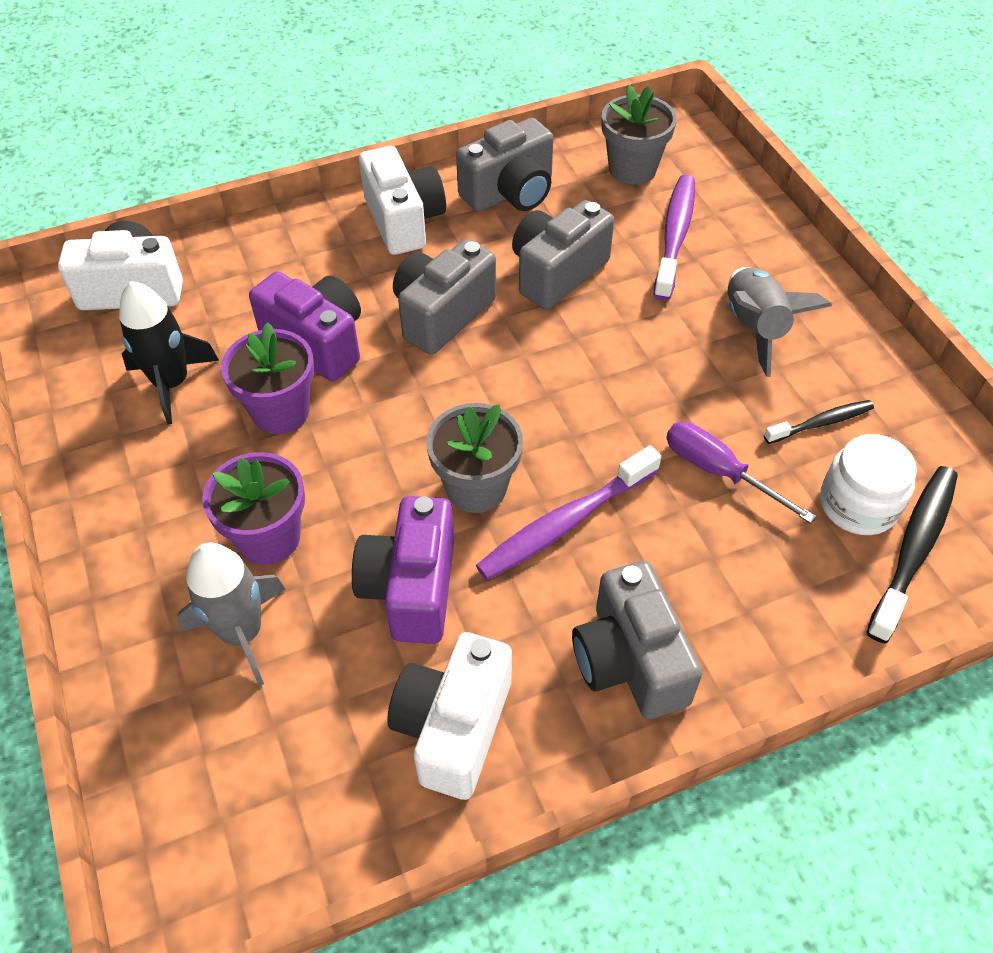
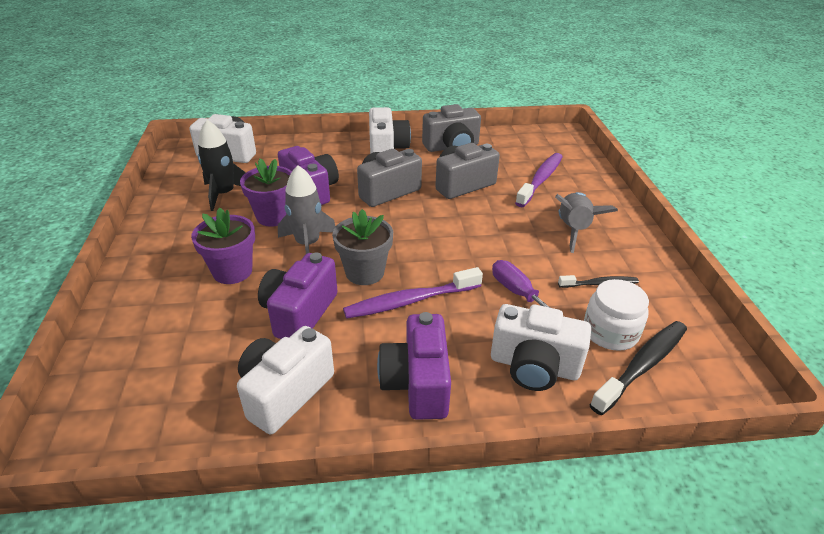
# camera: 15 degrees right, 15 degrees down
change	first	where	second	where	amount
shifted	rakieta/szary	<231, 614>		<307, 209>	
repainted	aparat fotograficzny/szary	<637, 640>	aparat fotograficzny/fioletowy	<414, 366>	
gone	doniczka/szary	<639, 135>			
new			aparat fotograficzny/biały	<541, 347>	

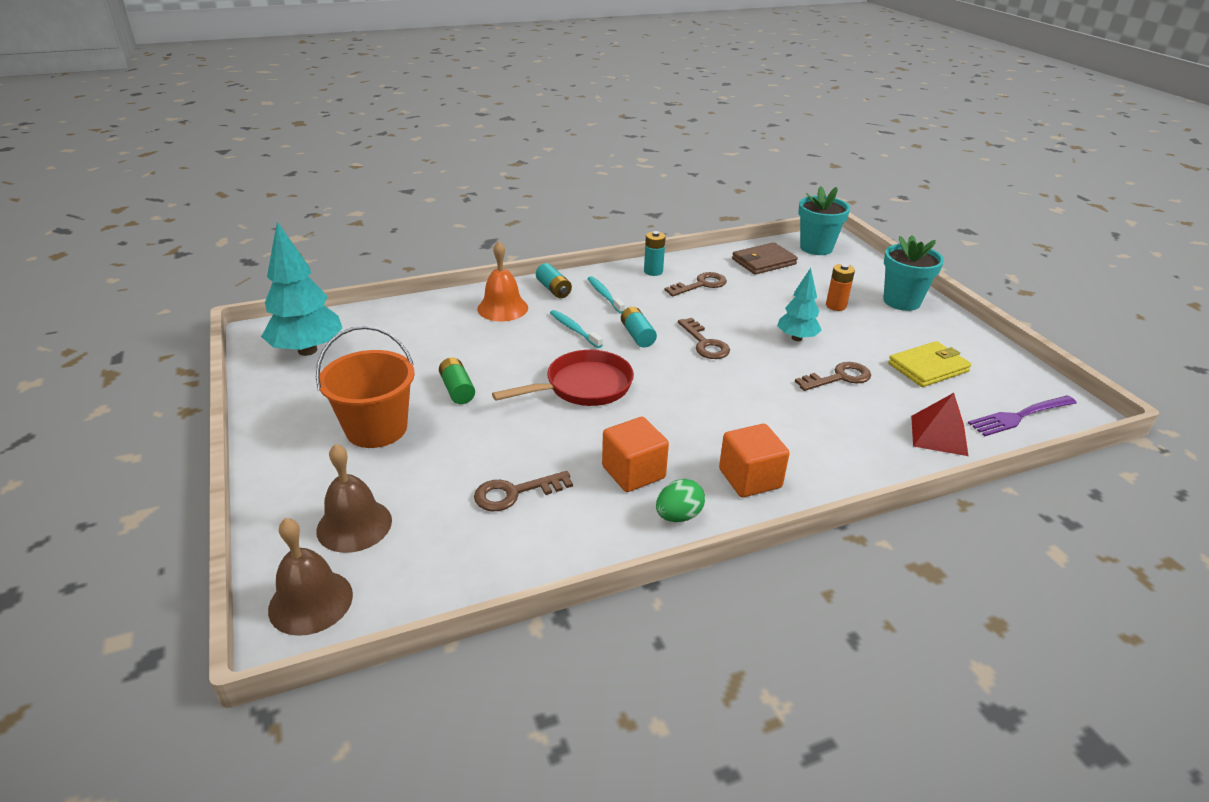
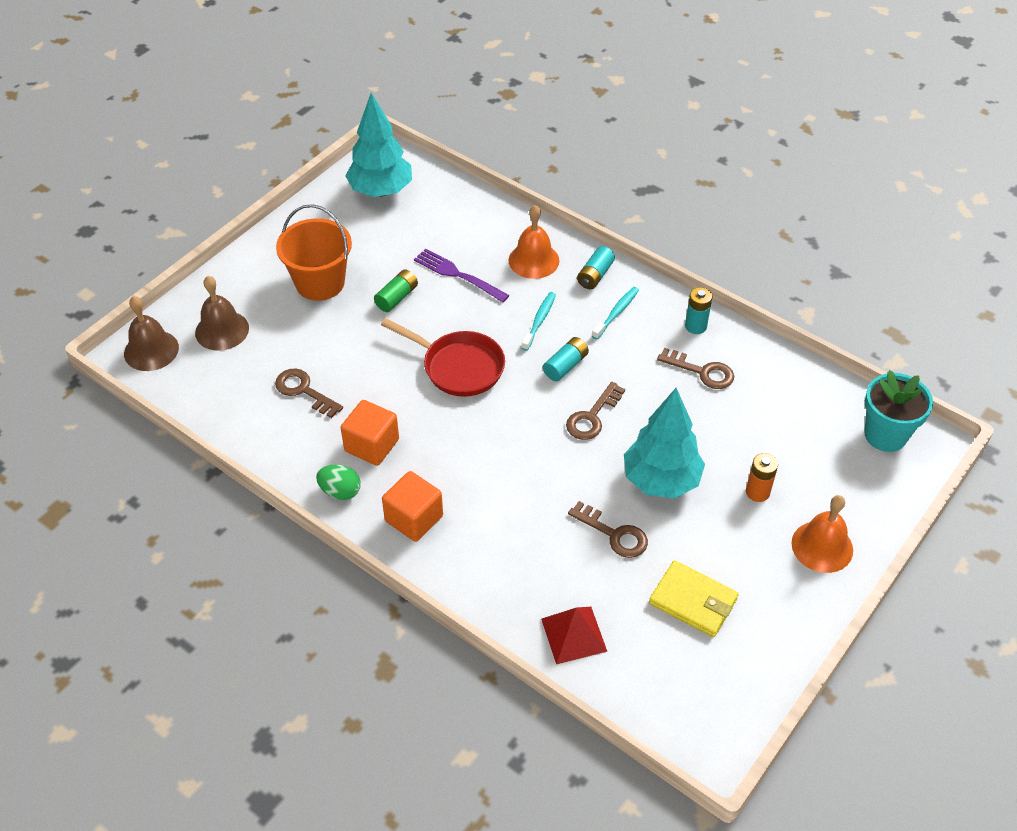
# camera: 60 degrees right, 15 degrees up
change	first	where	second	where	amount
gone	portfel/brązowy	<765, 258>			
scaled	drzewko/turkusowy	<799, 304>		<664, 443>	x1.67
swapped	doniczka/turkusowy	<913, 273>	dzwonek/pomarańczowy	<822, 534>	
shifted	widelec/fioletowy	<1022, 415>		<461, 275>	

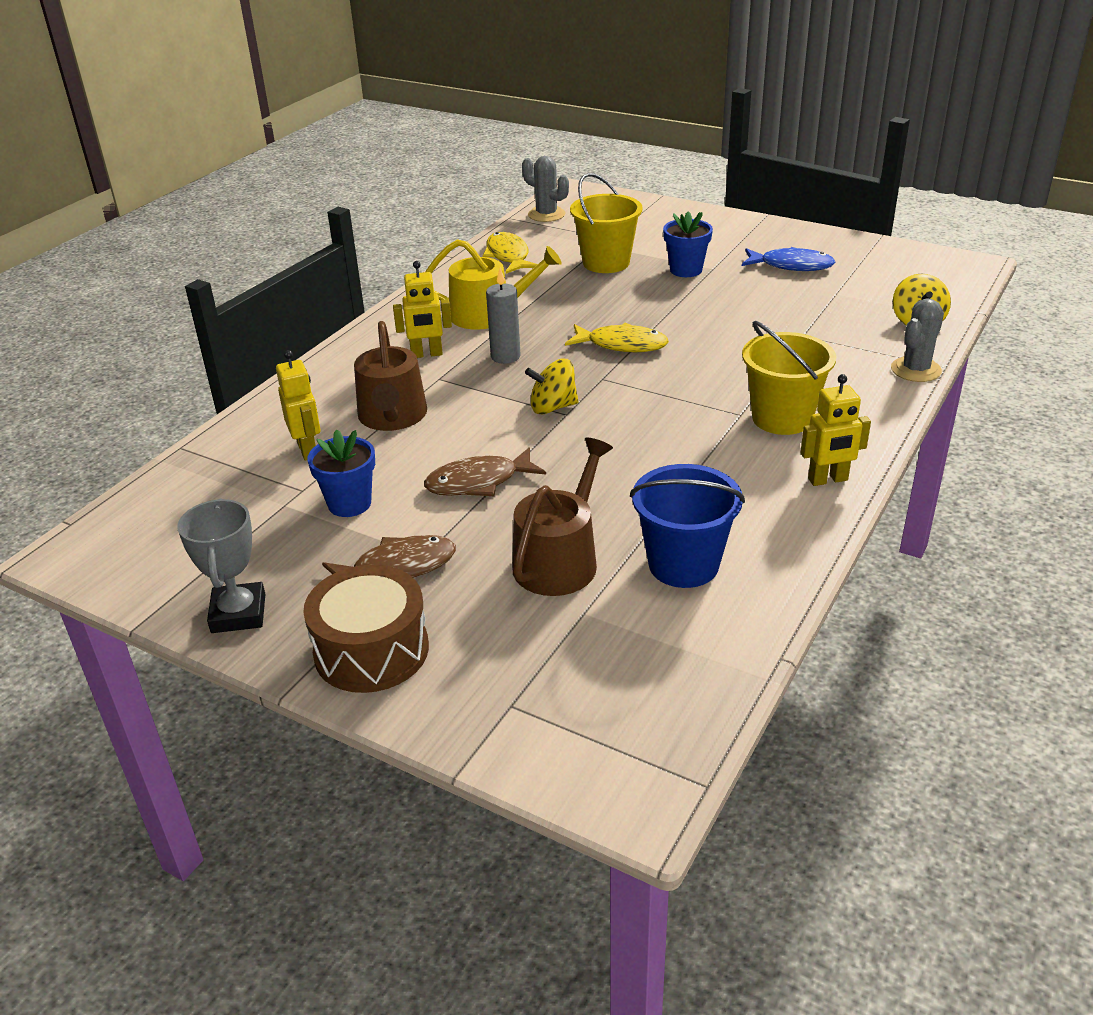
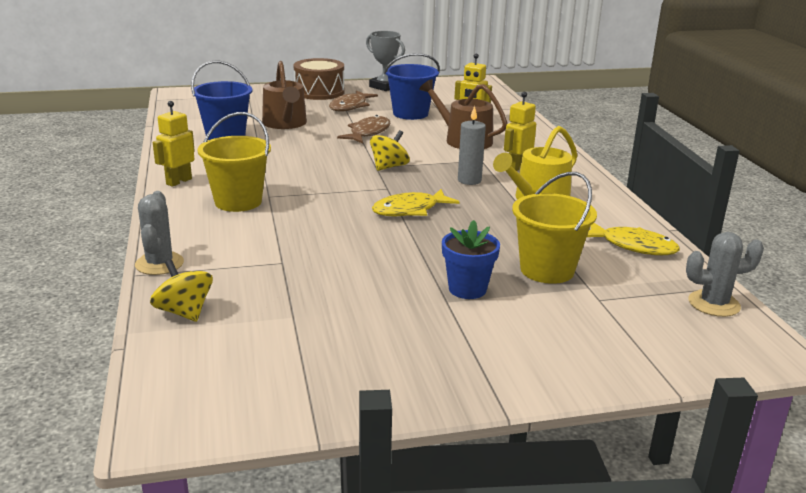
# camera: 135 degrees right, 10 degrees down
change	first	where	second	where	amount
swapped	doniczka/niebieski	<341, 473>	wiadro/niebieski	<412, 86>	
gone	ryba/niebieski	<788, 259>			

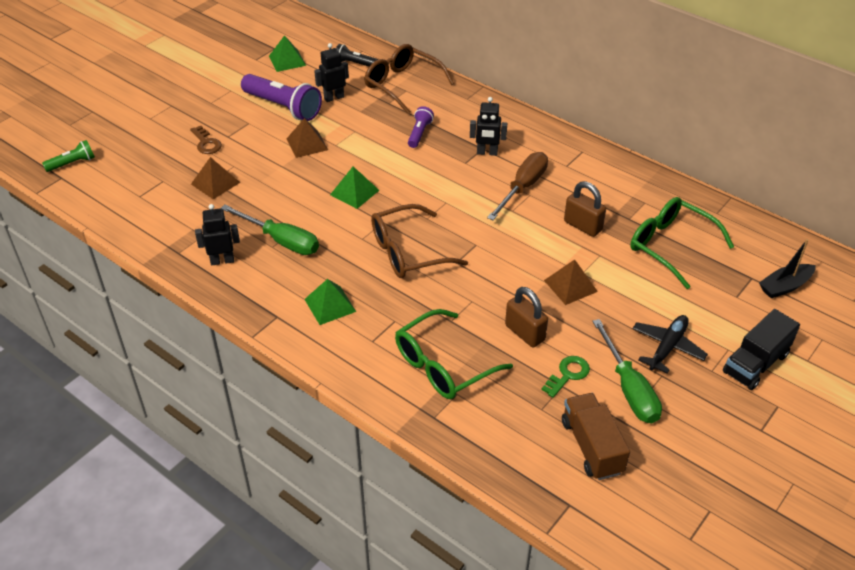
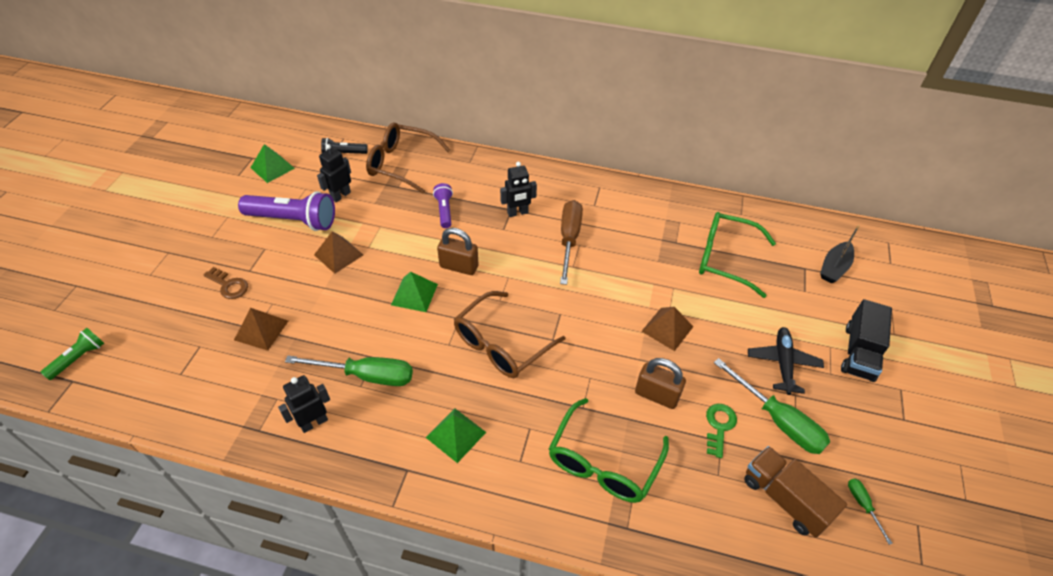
# camera: 25 degrees left, 5 degrees up
change	first	where	second	where	amount
shifted	kłódka/brązowy	<585, 209>		<457, 251>	
new			śrubokręt/zielony	<870, 511>	

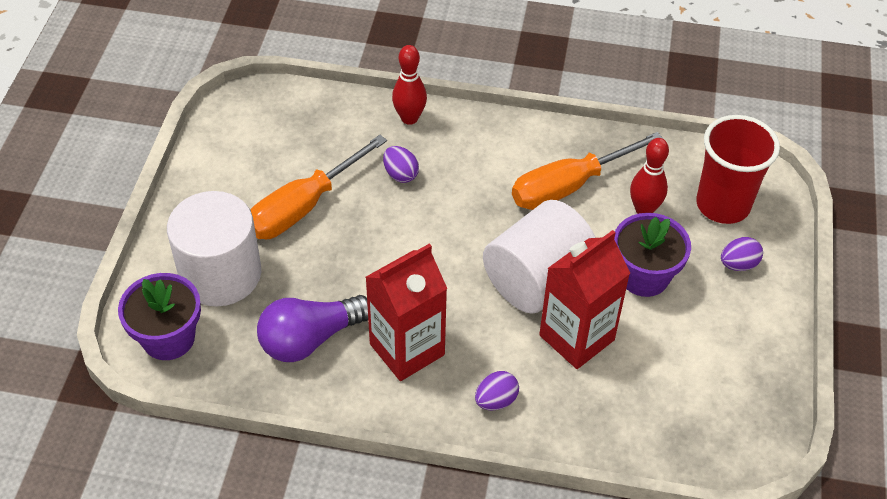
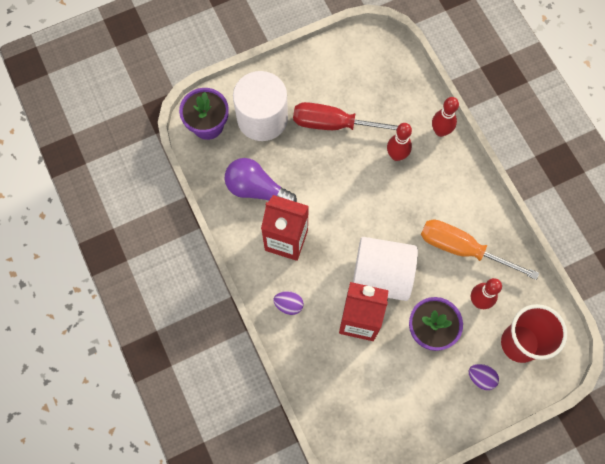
# camera: 55 degrees right, 20 degrees up
change	first	where	second	where	amount
repainted	śrubokręt/pomarańczowy	<318, 187>	śrubokręt/czerwony	<345, 116>	
swapped	jajko/fioletowy	<401, 164>	kręgiel/czerwony	<399, 142>	

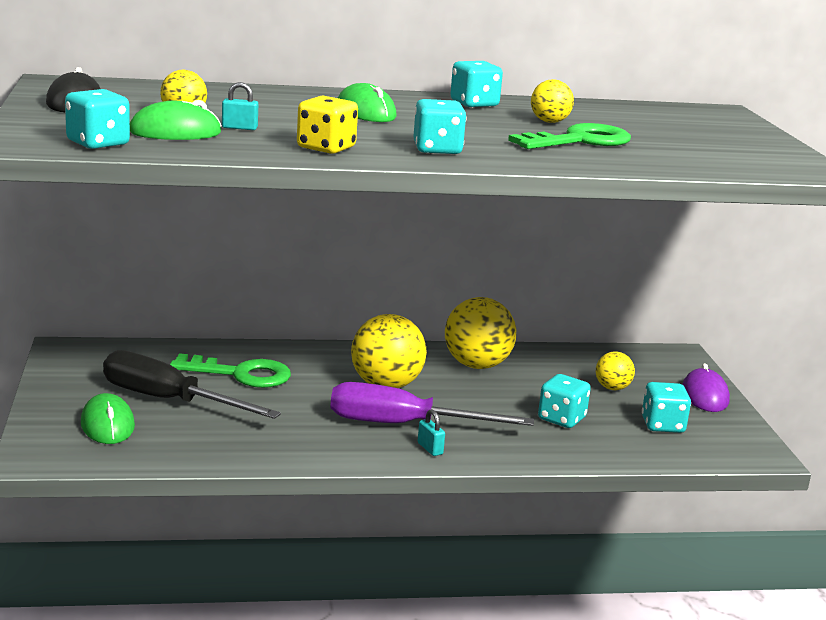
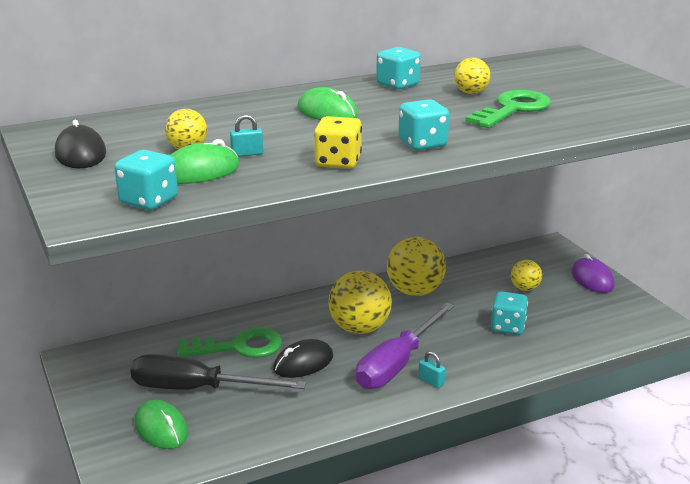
# camera: 15 degrees left, 5 degrees up
change	first	where	second	where	amount
rotated	śrubokręt/fioletowy	<432, 404>		<405, 346>	45 degrees counterclockwise
gone	kostka do gry/turkusowy	<666, 407>			
new			myszka/czarny	<303, 358>	

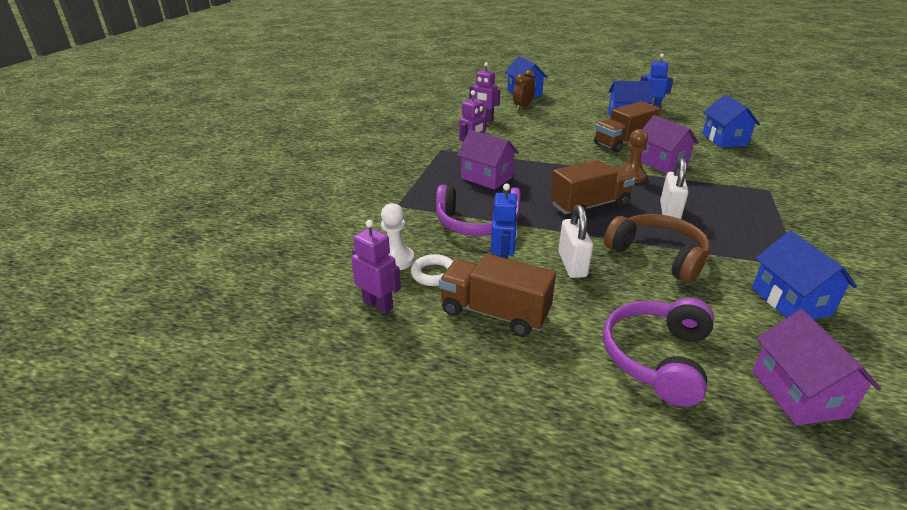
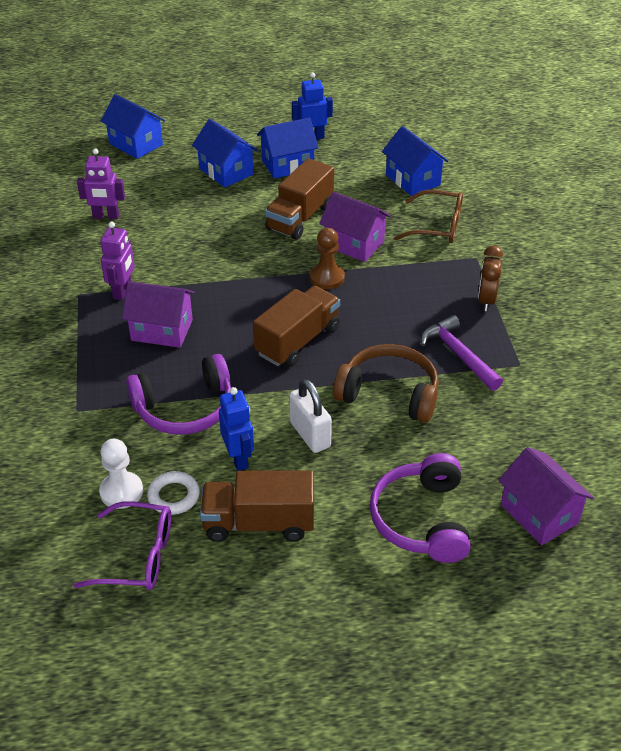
# camera: 25 degrees left, 10 degrees up
change	first	where	second	where	amount
swapped	robot/fioletowy	<376, 267>	okulary/fioletowy	<122, 545>	
shifted	budzik/brązowy	<524, 90>		<490, 278>	
gone	kłódka/biały	<674, 188>			
shifted	domek/niebieski	<804, 275>		<225, 153>	
new			okulary/brązowy	<428, 216>	
new			młotek/fioletowy	<462, 353>	

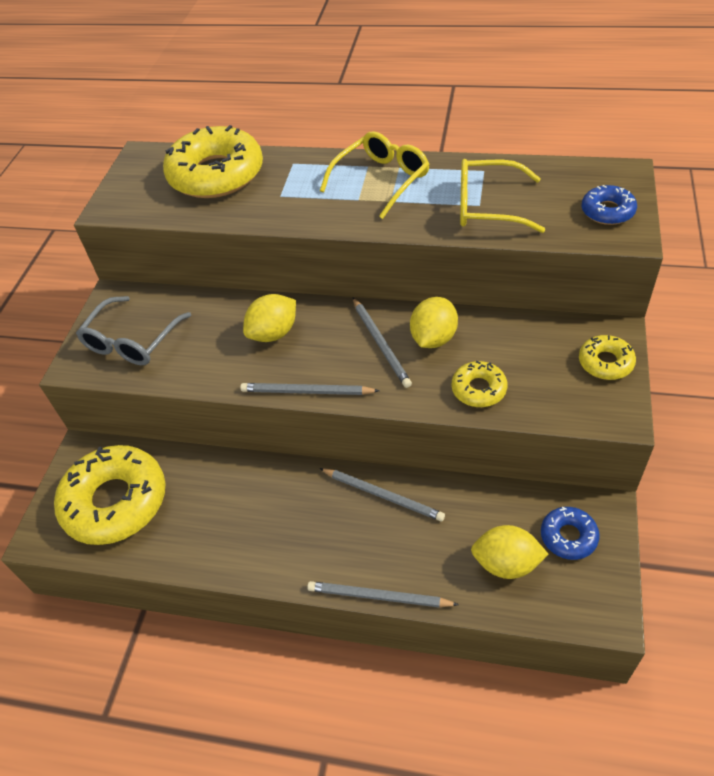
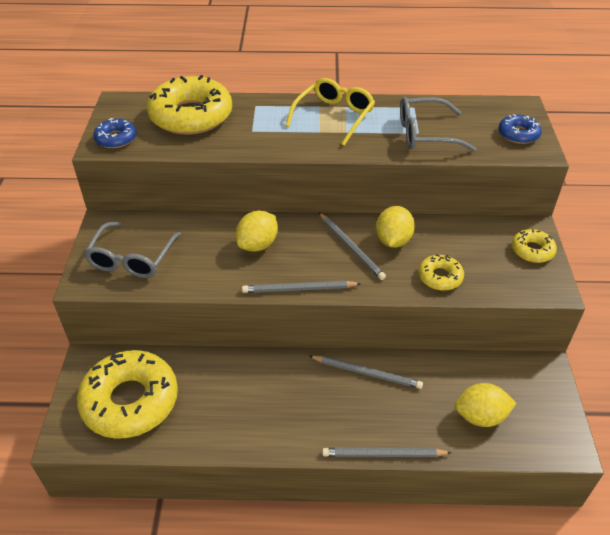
# camera: 15 degrees left, 5 degrees down
change	first	where	second	where	amount
repainted	okulary/żółty	<502, 196>	okulary/szary	<438, 124>	
shifted	donut/niebieski	<570, 533>		<114, 133>	

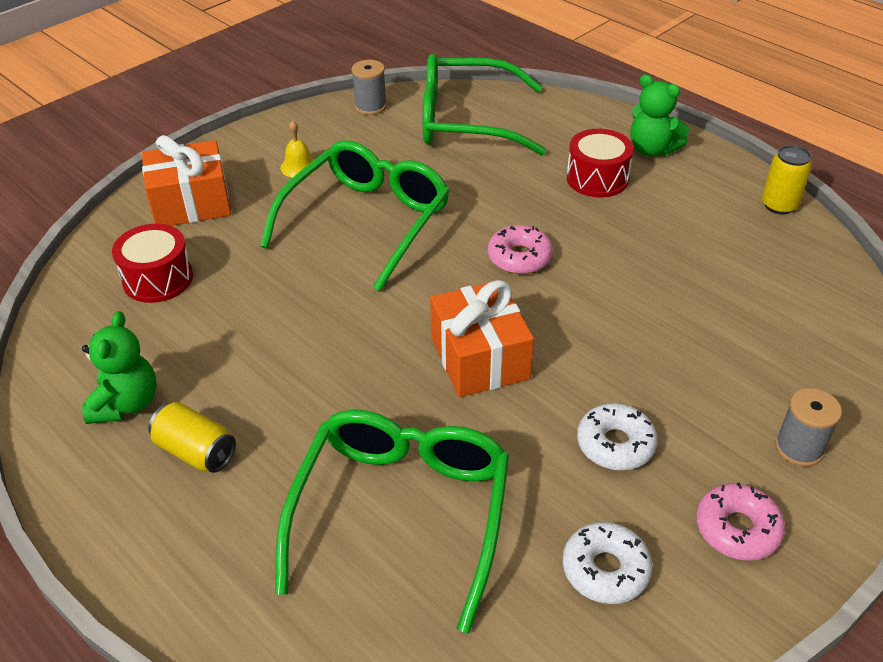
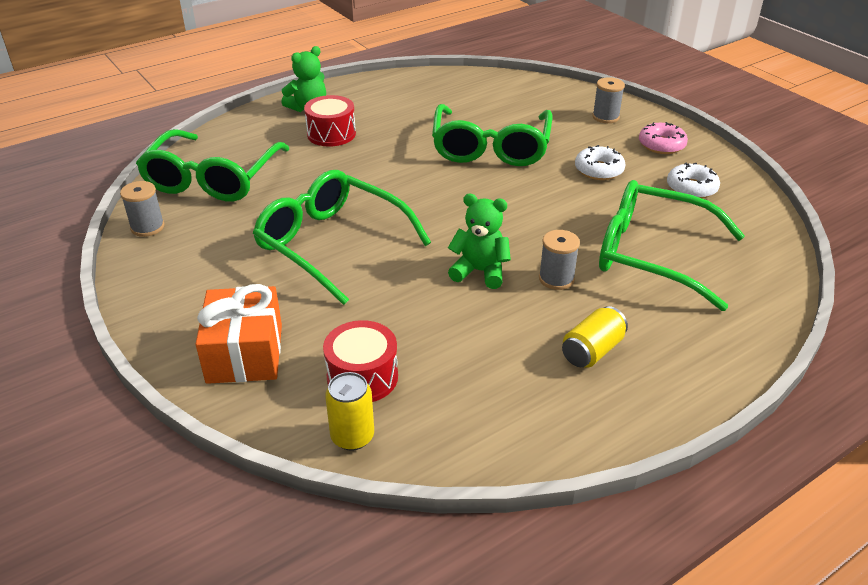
# camera: 80 degrees left, 5 degrees down
change	first	where	second	where	amount
shifted	miś/zielony	<119, 367>		<479, 241>	
gone	dzwonek/żółty	<298, 149>			
gone	prezent/pomarańczowy	<482, 338>			
gone	donut/różowy	<520, 249>			
shifted	puszka/żółty	<787, 179>		<349, 411>	
new			okulary/zielony	<492, 135>	
new			szpulka/szary	<559, 260>	

